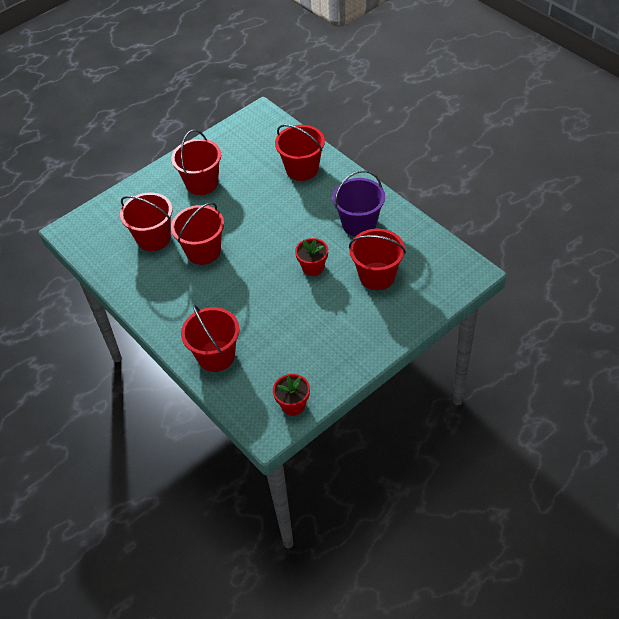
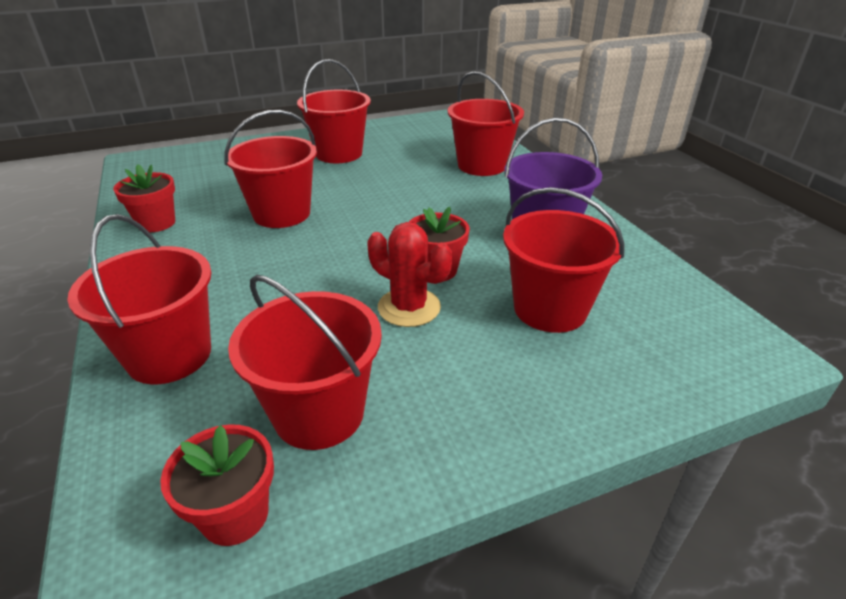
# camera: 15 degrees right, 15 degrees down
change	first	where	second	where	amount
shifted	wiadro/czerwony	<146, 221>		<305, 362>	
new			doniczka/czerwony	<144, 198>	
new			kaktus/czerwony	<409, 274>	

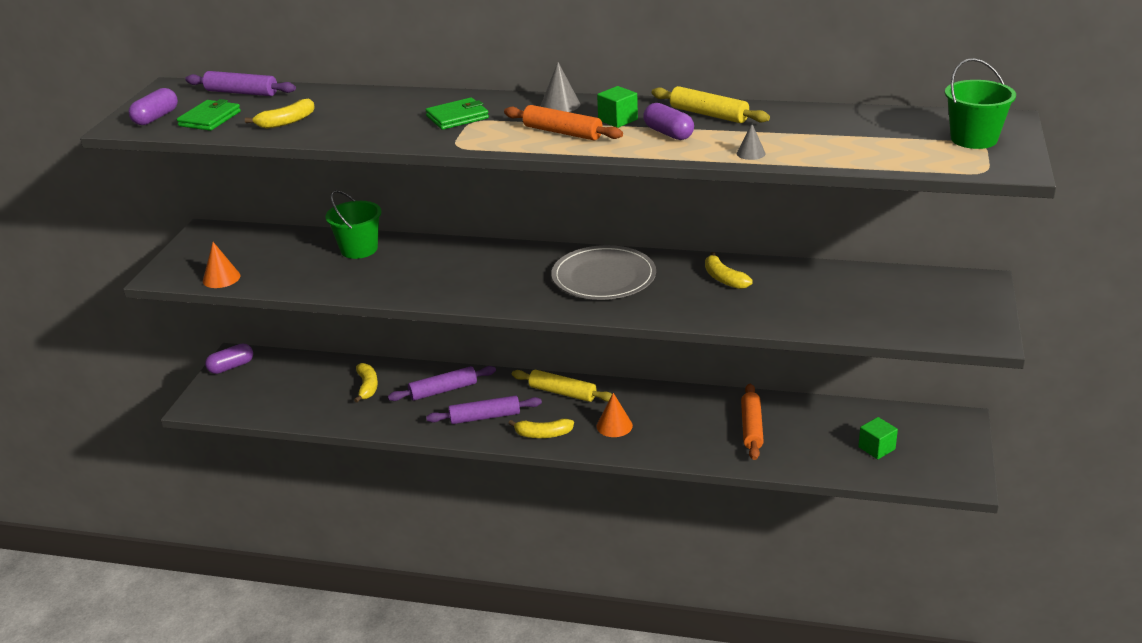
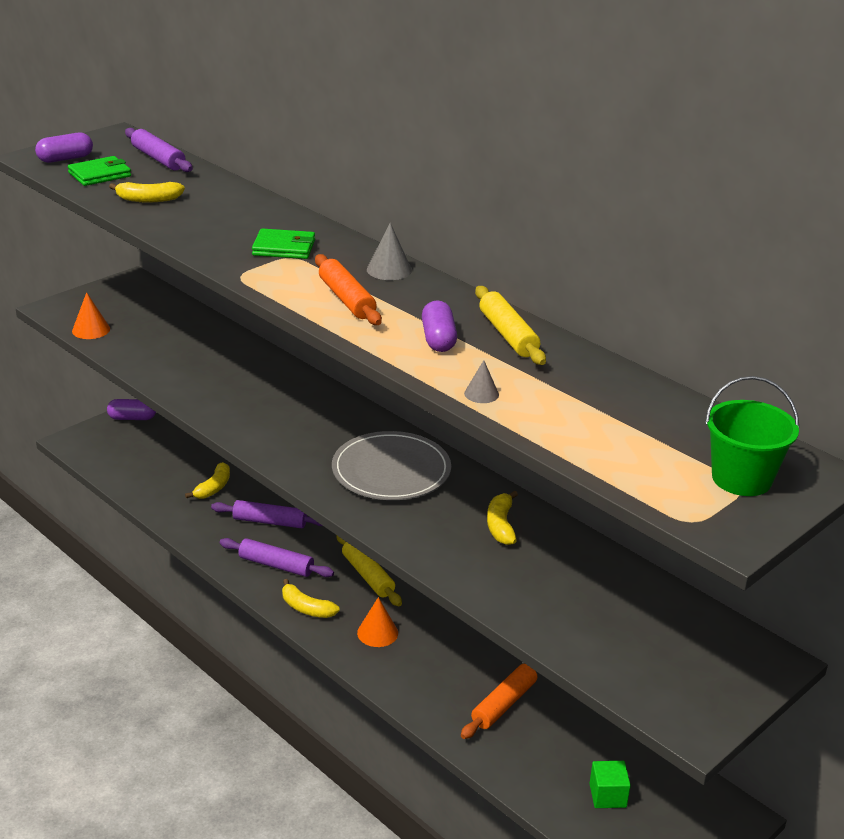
# camera: 30 degrees right, 0 degrees up
change	first	where	second	where	amount
gone	wiadro/zielony	<353, 224>			
gone	sześcian/zielony	<617, 107>			

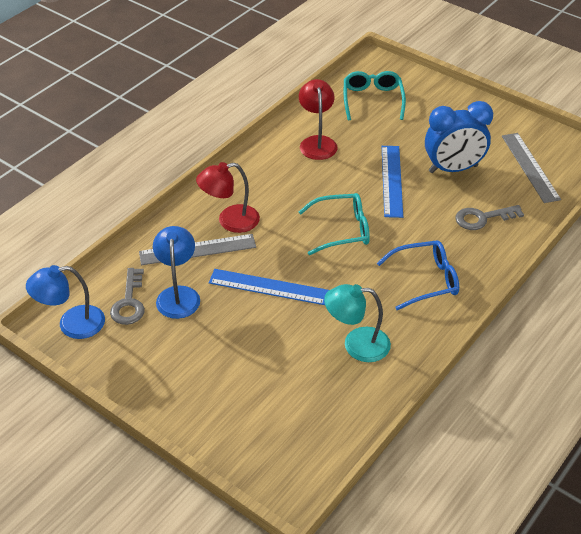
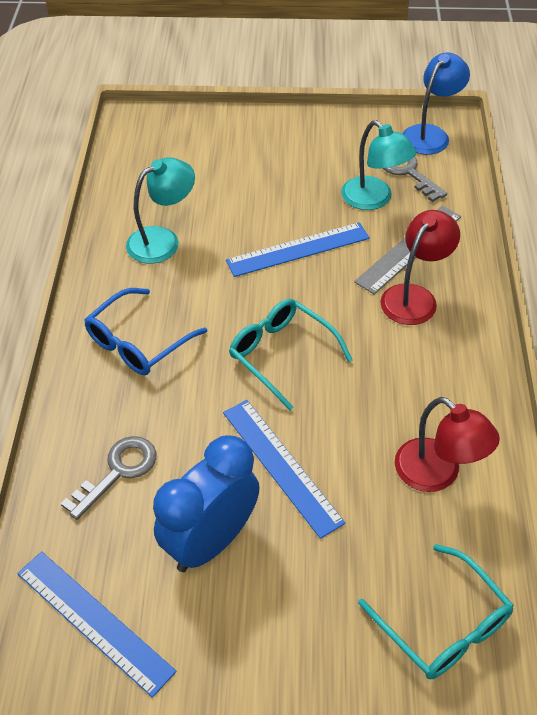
# camera: 145 degrees right, 5 degrees up
change	first	where	second	where	amount
repainted	lampka/niebieski	<176, 272>	lampka/turkusowy	<378, 165>	
rotated	okulary/turkusowy	<334, 224>		<291, 354>	90 degrees clockwise
repainted	linijka/szary	<531, 168>	linijka/niebieski	<97, 624>	

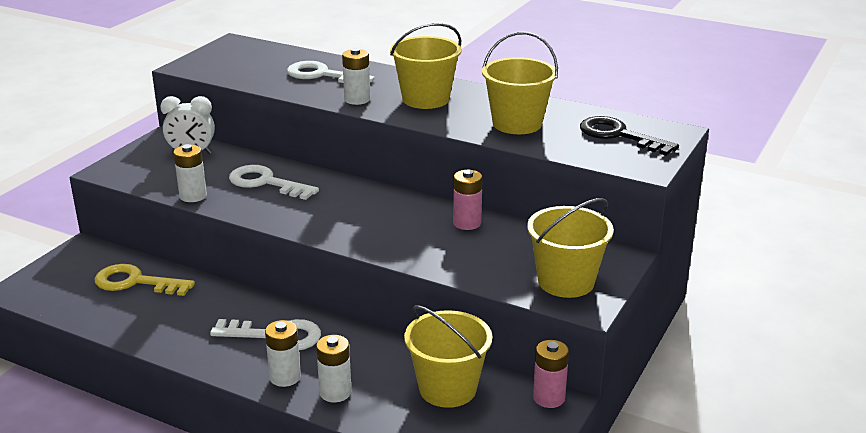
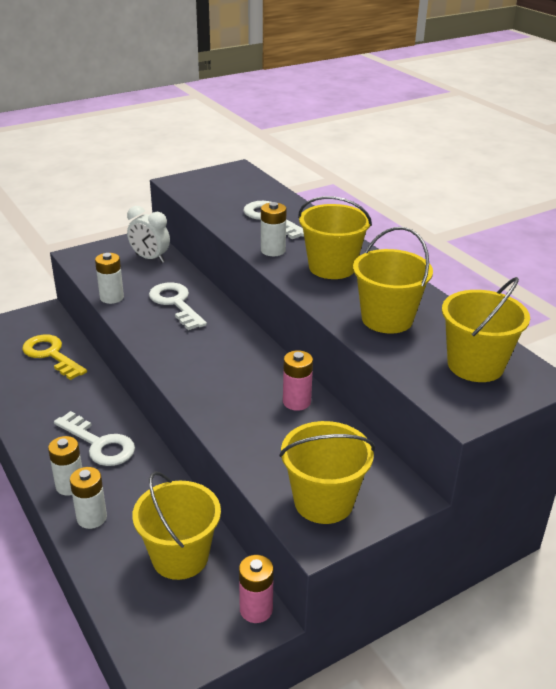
# camera: 30 degrees right, 5 degrees up
change	first	where	second	where	amount
swapped	klucz/czarny	<629, 136>	wiadro/żółty	<486, 329>	

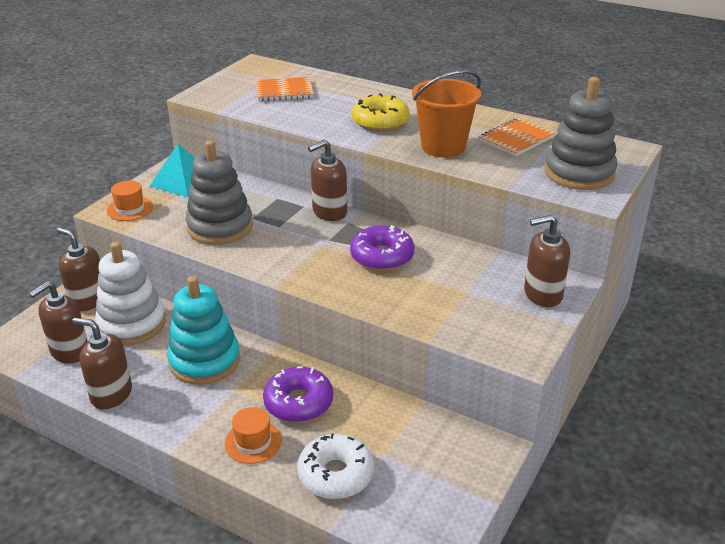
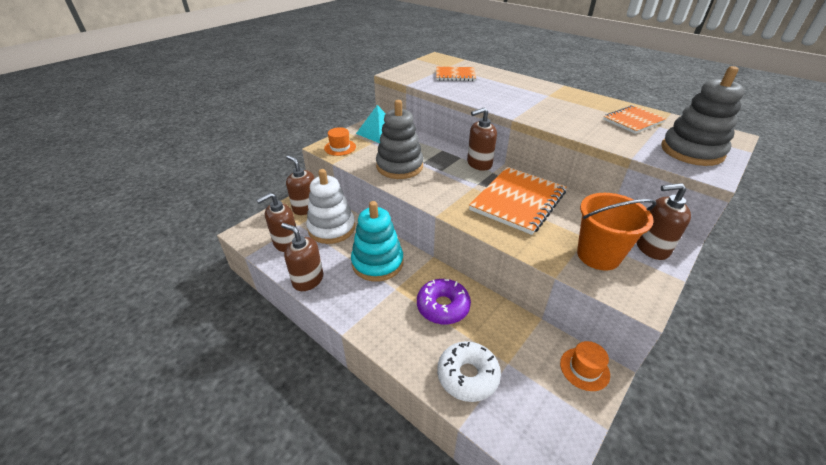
# camera: 10 degrees right, 5 degrees up
change	first	where	second	where	amount
shifted	kapelusz/pomarańczowy	<253, 435>		<585, 366>	
swapped	donut/fioletowy	<382, 248>	zeszyt/pomarańczowy	<517, 201>	
gone	donut/żółty	<381, 112>			
shifted	wiadro/pomarańczowy	<446, 113>		<616, 232>	

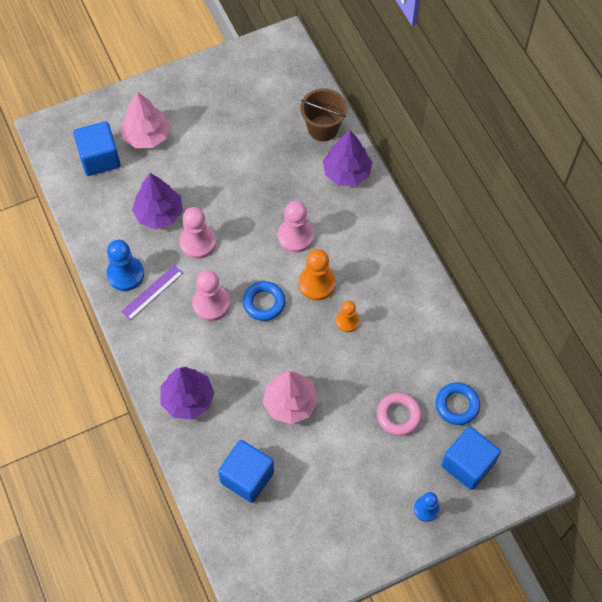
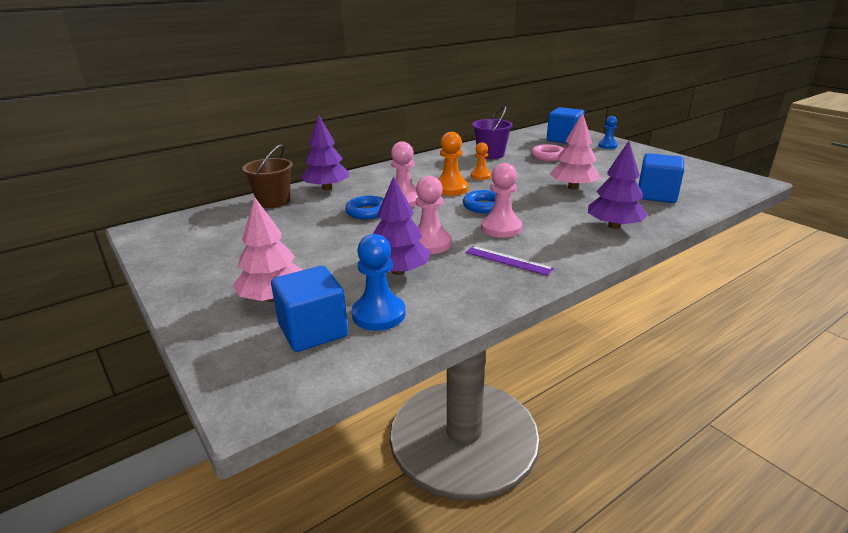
# camera: 100 degrees left, 35 degrees down
change	first	where	second	where	amount
shifted	pionek/niebieski	<125, 265>		<378, 282>	
shifted	pierścień/niebieski	<457, 403>		<364, 208>	
new			wiadro/fioletowy	<492, 132>	

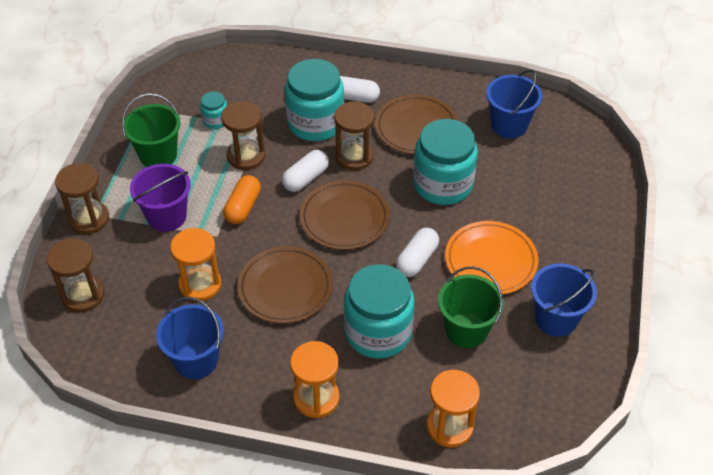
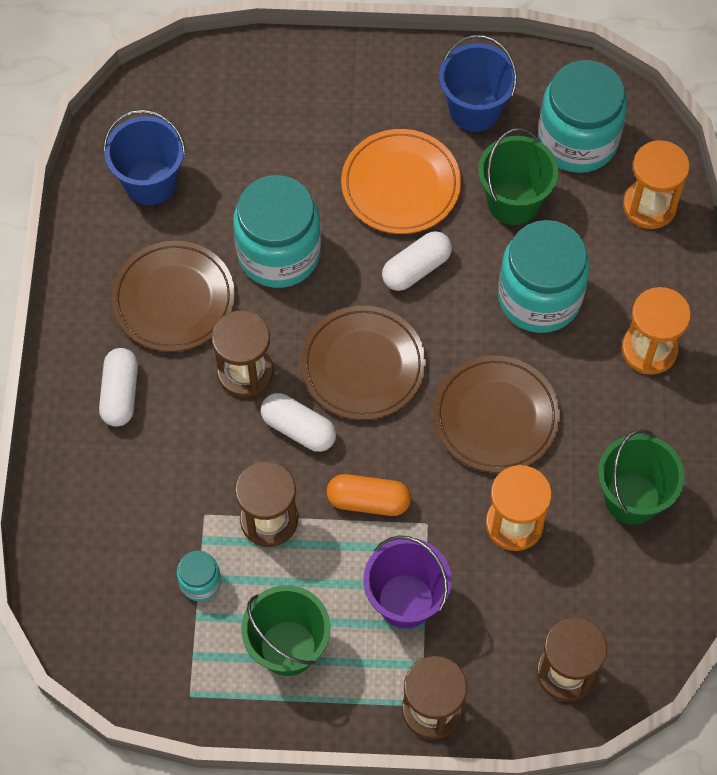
# camera: 100 degrees left, 15 degrees up
change	first	where	second	where	amount
repainted	wiadro/niebieski	<190, 338>	wiadro/zielony	<641, 477>	
shifted	słoik/turkusowy	<314, 100>		<582, 116>	
rotated	kapsułka/biały	<417, 252>		<417, 261>	60 degrees counterclockwise

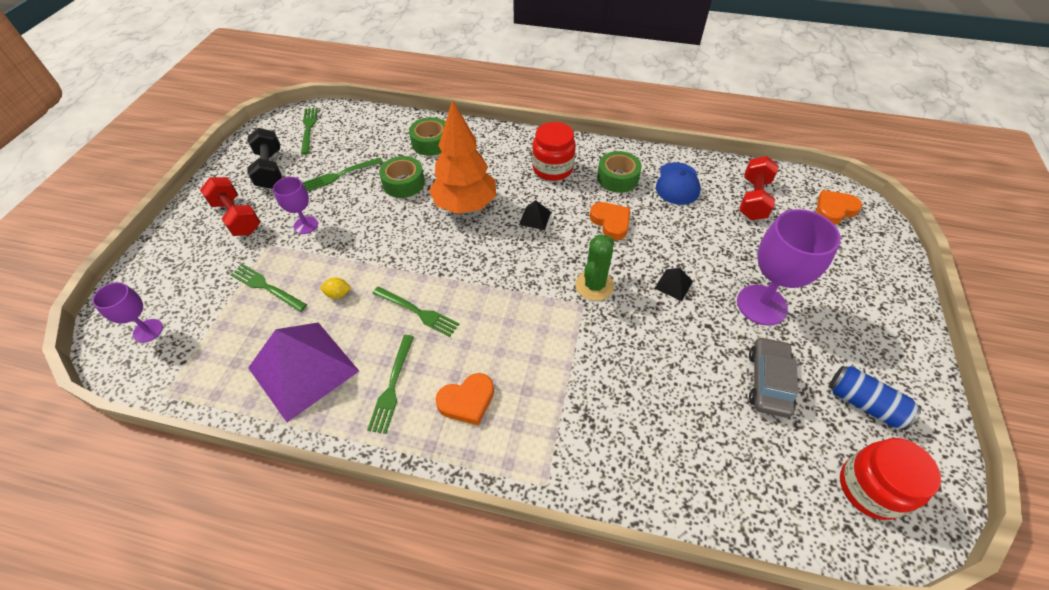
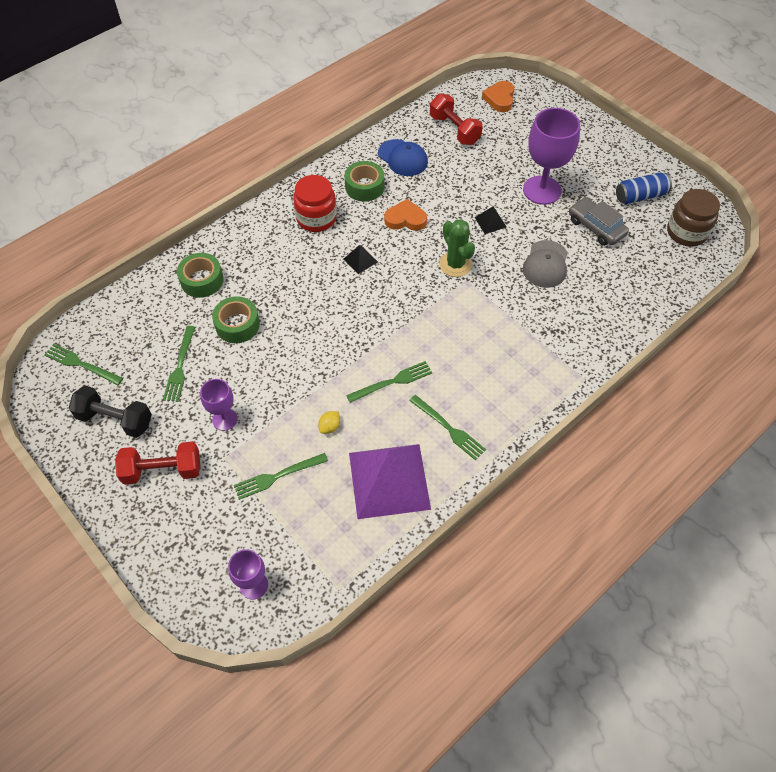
# camera: 55 degrees left, 5 degrees up
change	first	where	second	where	amount
gone	drzewko/pomarańczowy	<462, 157>			
gone	serce/pomarańczowy	<464, 399>			
repainted	słoik/czerwony	<890, 479>	słoik/brązowy	<693, 218>	
new			czapka/szary	<545, 264>	

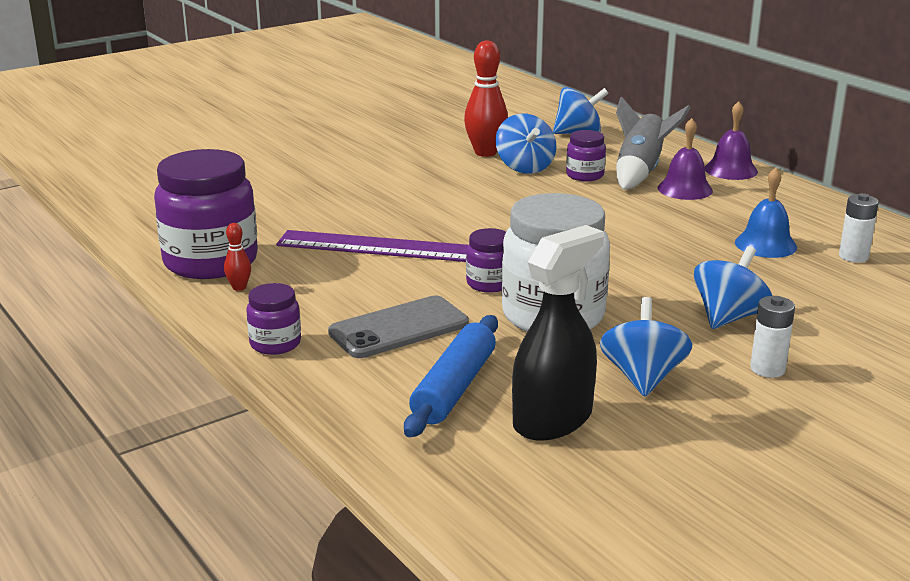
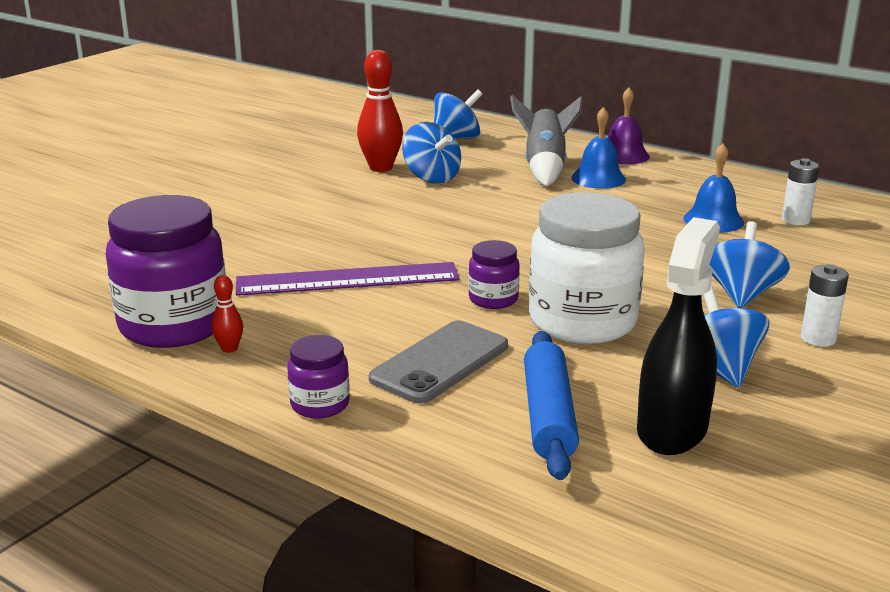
# camera: 20 degrees left, 0 degrees up
change	first	where	second	where	amount
gone	słoik/fioletowy	<586, 155>			
repainted	dzwonek/fioletowy	<685, 159>	dzwonek/niebieski	<598, 148>	

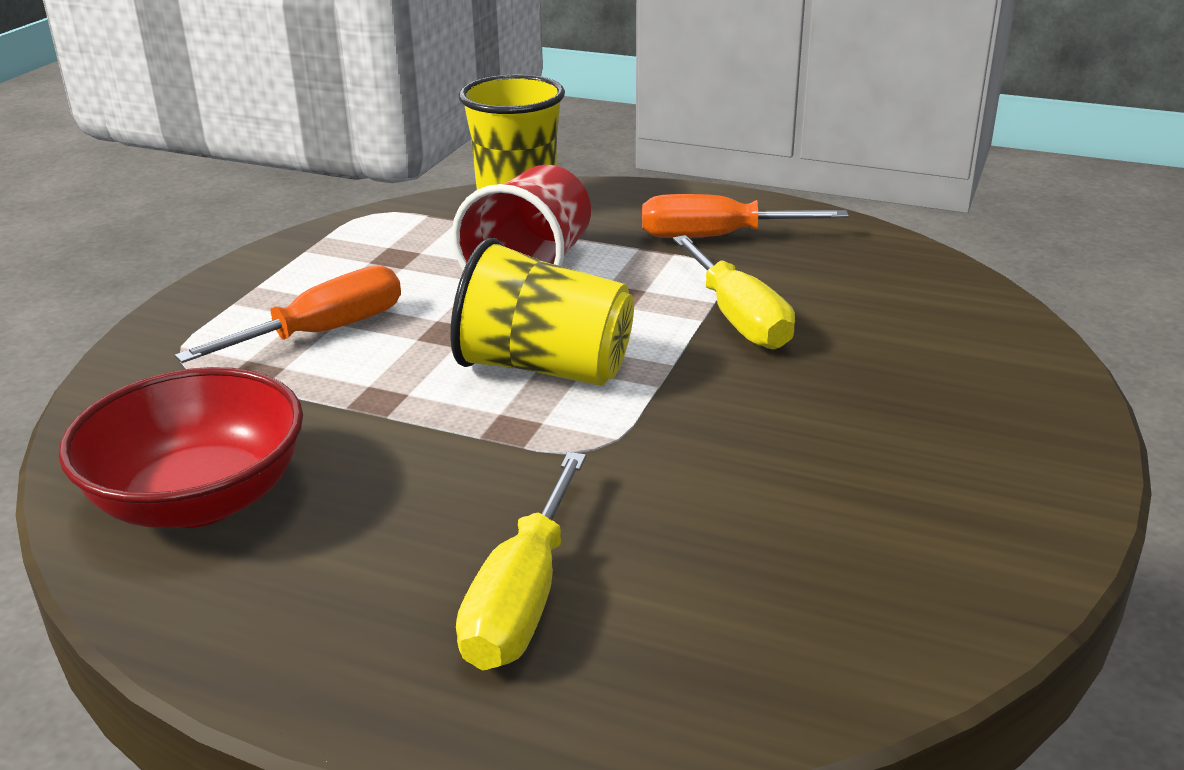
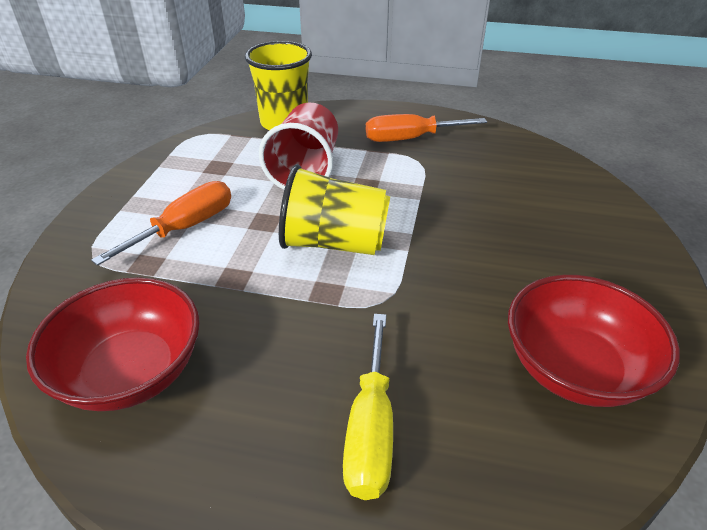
# camera: 10 degrees left, 10 degrees up
change	first	where	second	where	amount
gone	śrubokręt/żółty	<734, 292>			
new			miska/czerwony	<594, 341>	

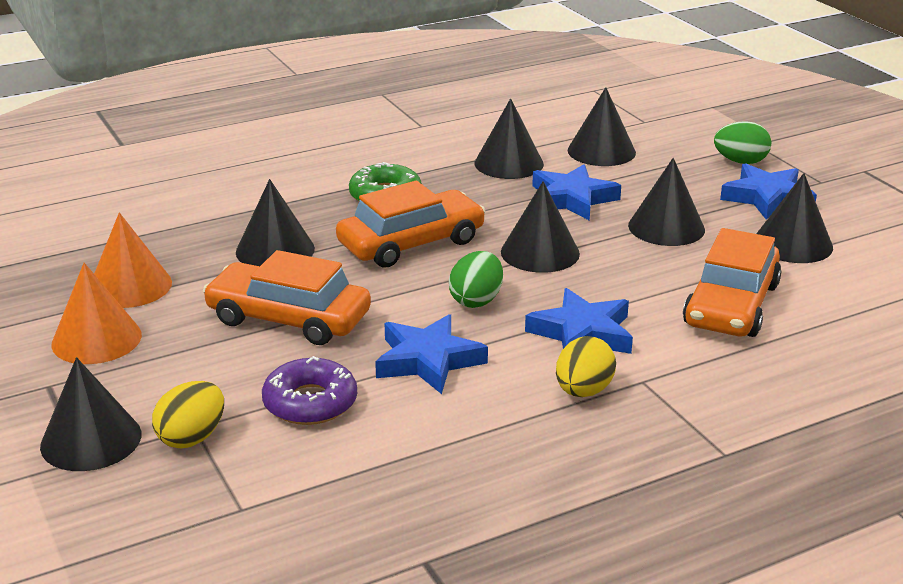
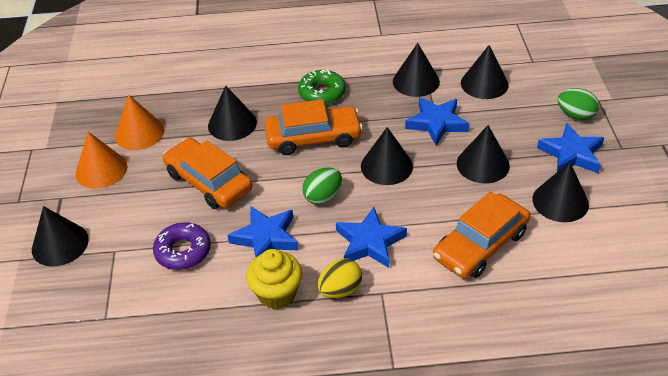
# camera: 25 degrees right, 15 degrees up
change	first	where	second	where	amount
gone	jajko/żółty	<188, 414>			
new			muffinka/żółty	<274, 279>	

